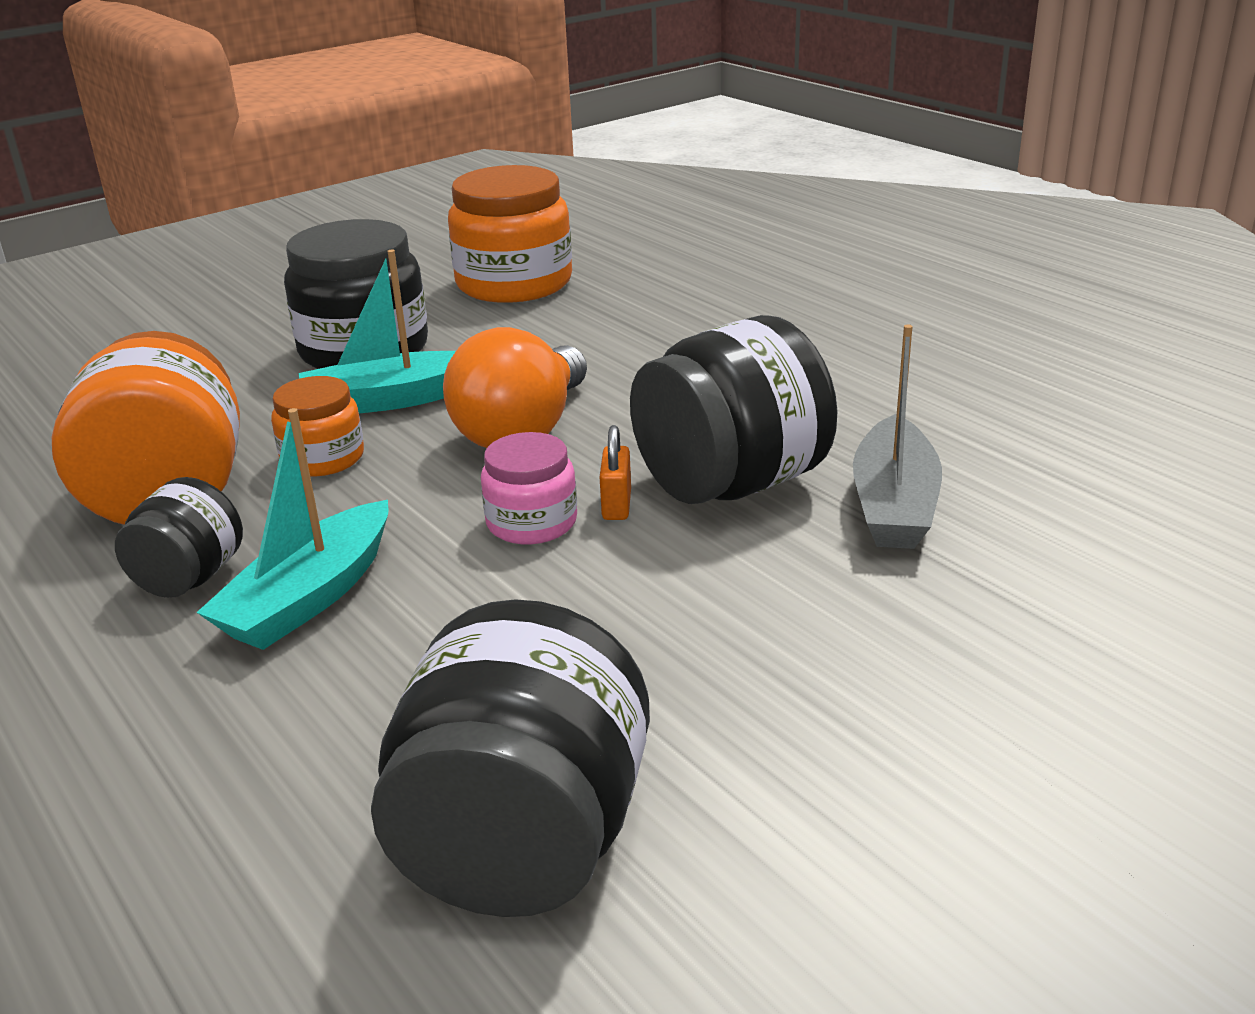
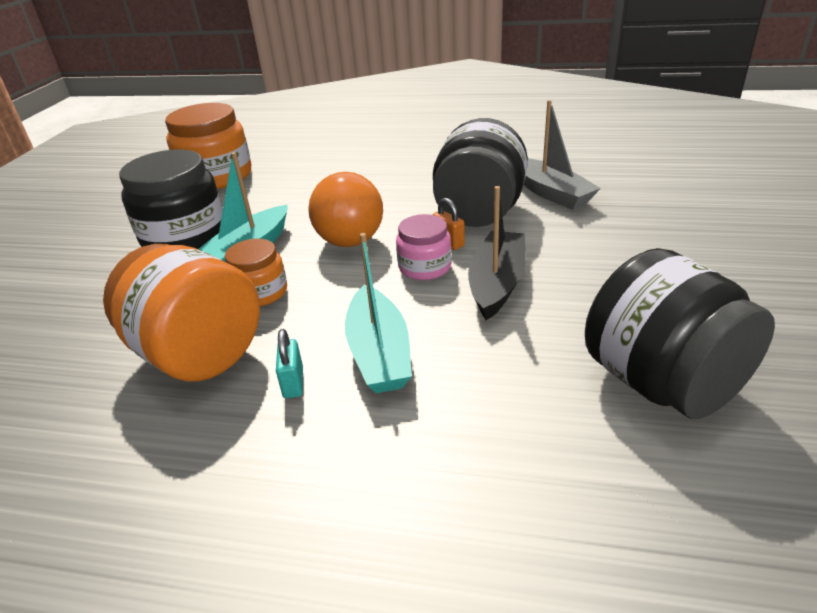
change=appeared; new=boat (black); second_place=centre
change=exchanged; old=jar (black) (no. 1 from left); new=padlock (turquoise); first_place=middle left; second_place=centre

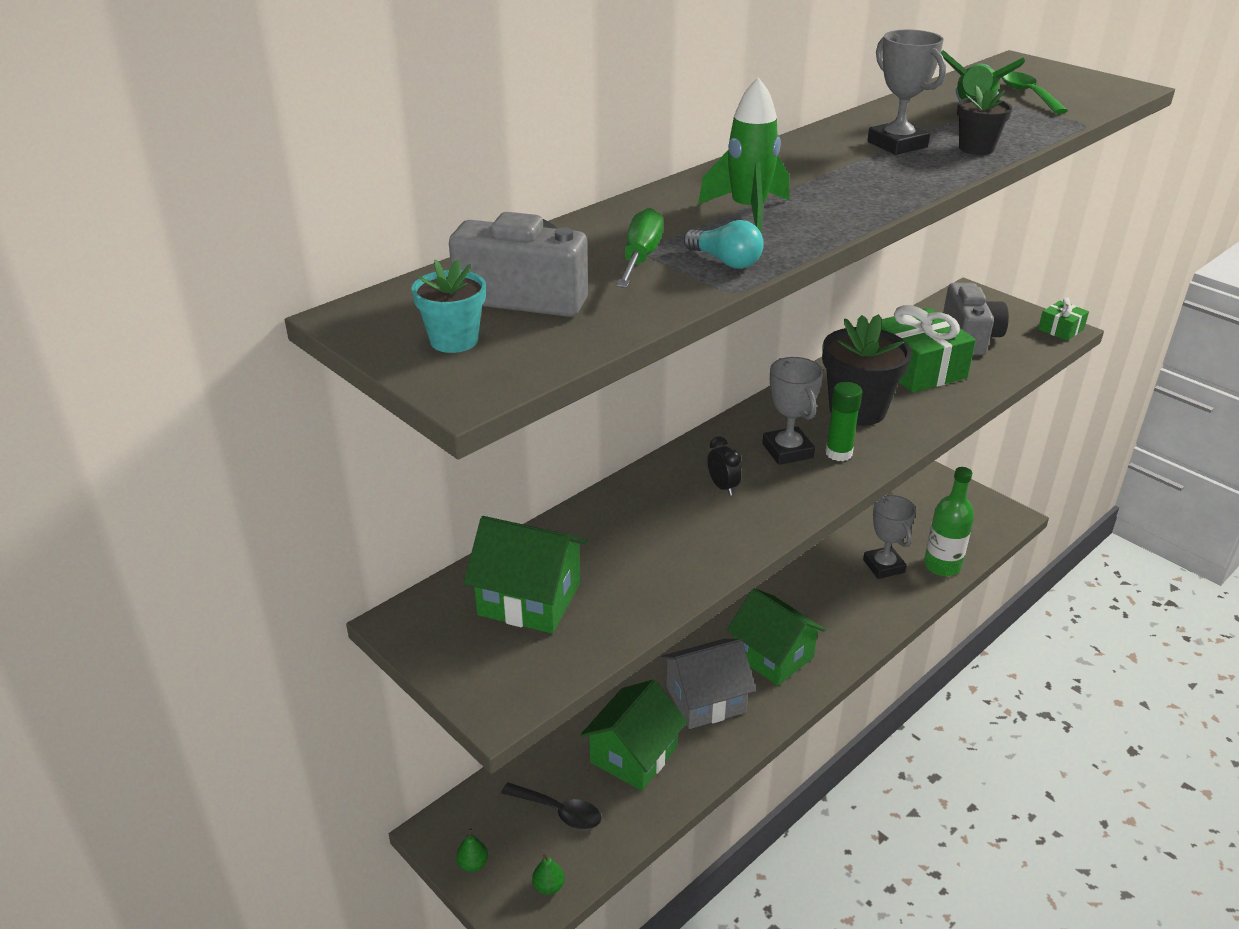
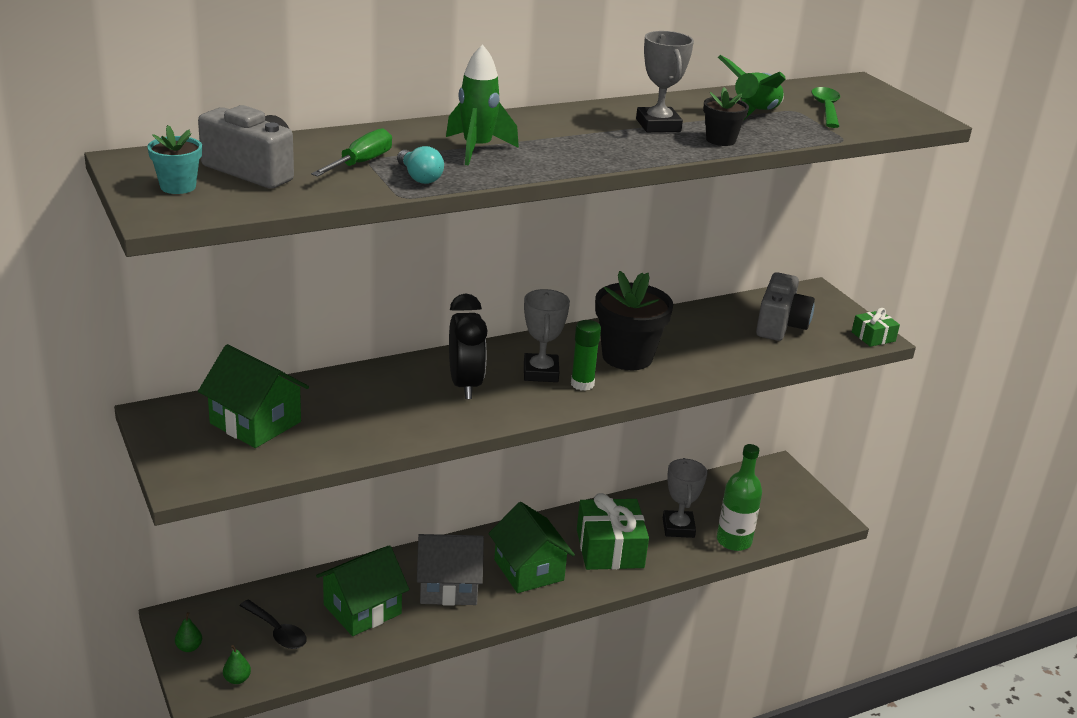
change=relocated; old=gift (green) (no. 1 from left); first_place=middle right; second_place=bottom centre
change=size; old=clock (black); first_place=centre; second_place=centre; factor=2.01

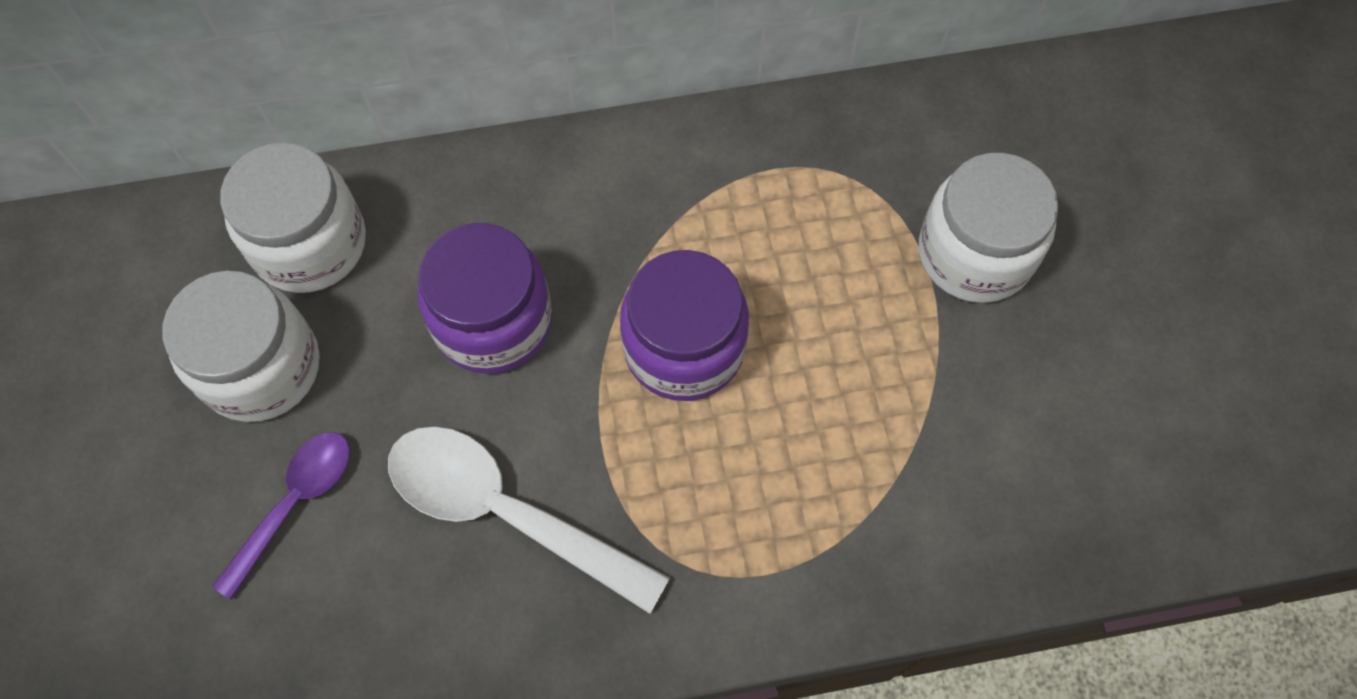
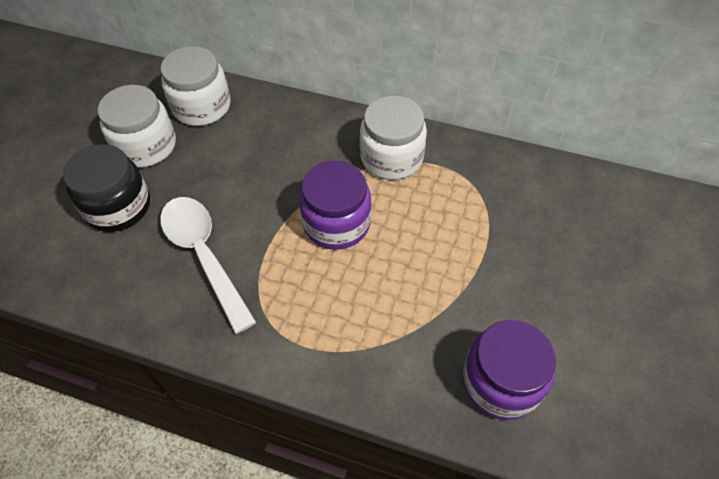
change=relocated; old=jar (purple) (no. 1 from left in the first image); new=jar (purple) (no. 2 from left); first_place=centre; second_place=bottom right
change=relocated; old=jar (white) (no. 3 from left); first_place=top right; second_place=top centre
change=exchanged; old=spoon (purple); new=jar (black); first_place=bottom left; second_place=middle left

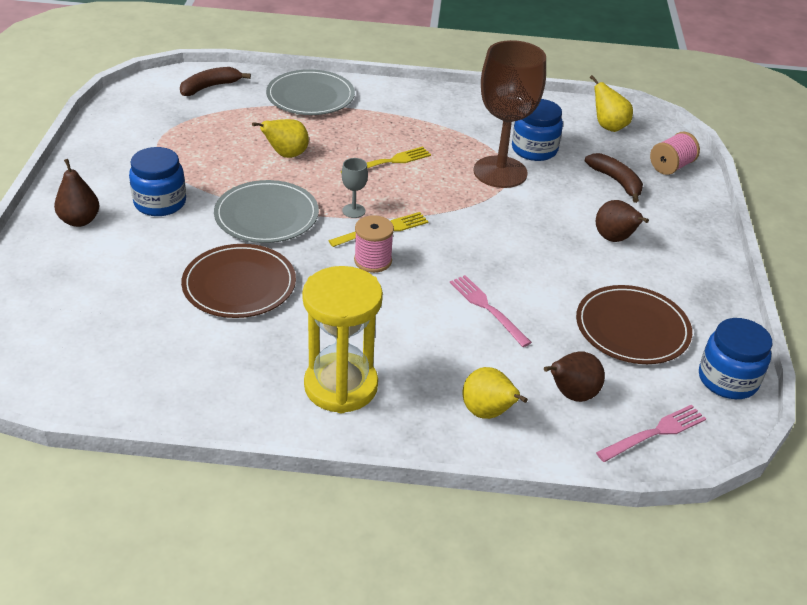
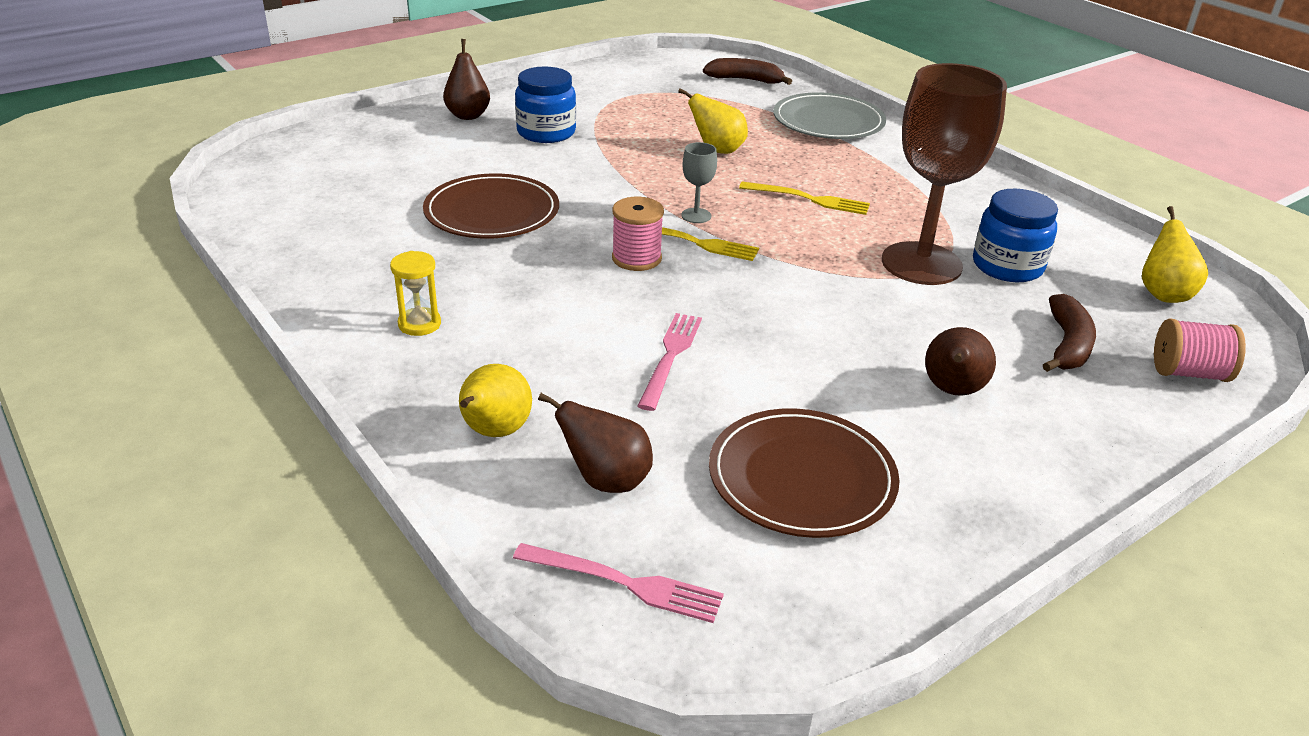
change=missing; old=plate (grey) (no. 1 from left); first_place=middle left
change=missing; old=jar (blue) (no. 3 from left); first_place=middle right
change=size; old=hourglass (yellow); first_place=centre; second_place=middle left; factor=0.45

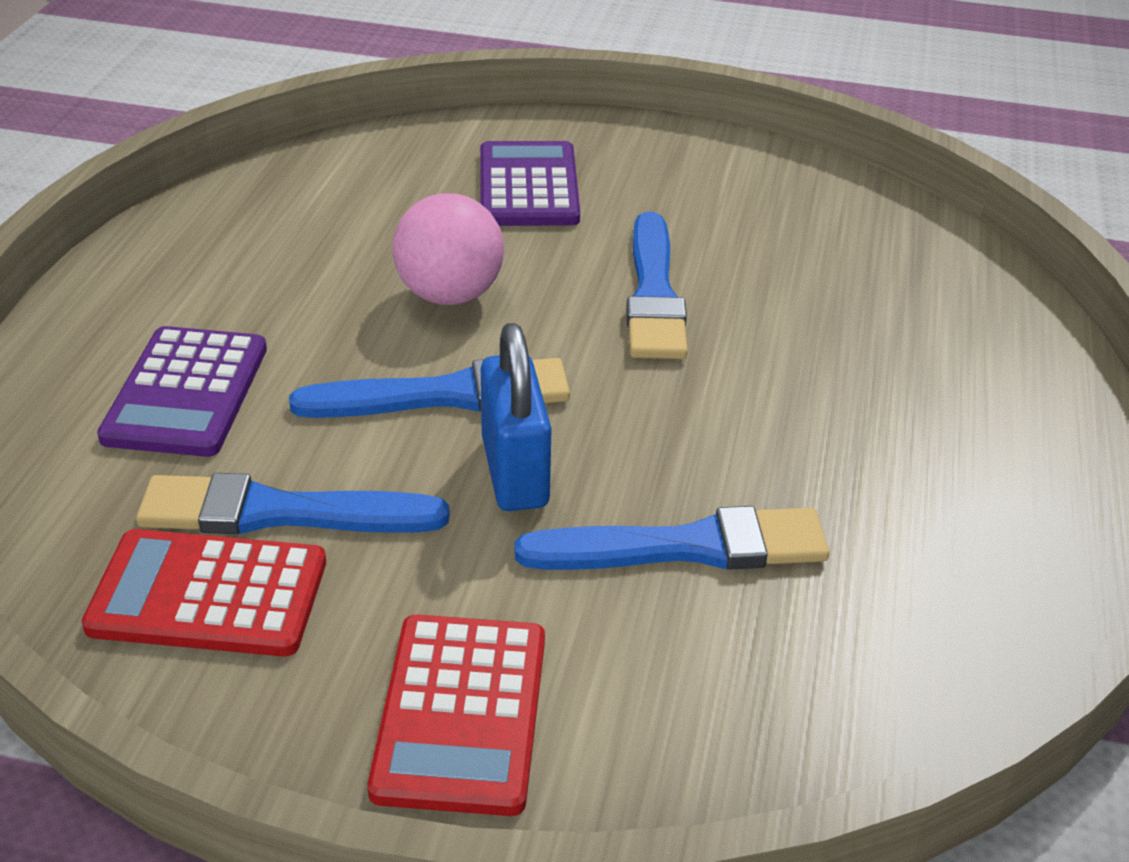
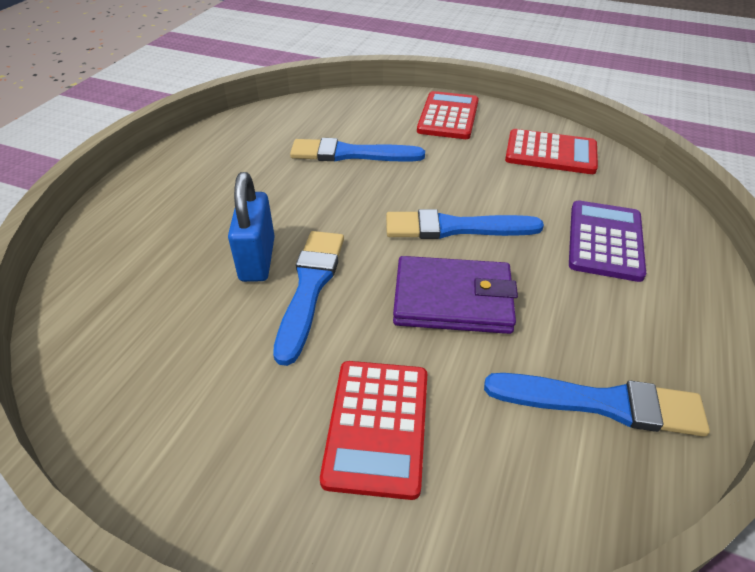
change=relocated; old=brush (blue) (no. 1 from left in the first image); new=brush (blue) (no. 4 from left); first_place=middle left; second_place=bottom right
change=relocated; old=padlock (blue); first_place=centre; second_place=middle left
change=exchanged; old=ball (pink); new=wallet (purple); first_place=top centre; second_place=centre
change=colour; old=calculator (purple) (no. 2 from left); new=calculator (red) (no. 1 from left); first_place=top centre; second_place=bottom centre

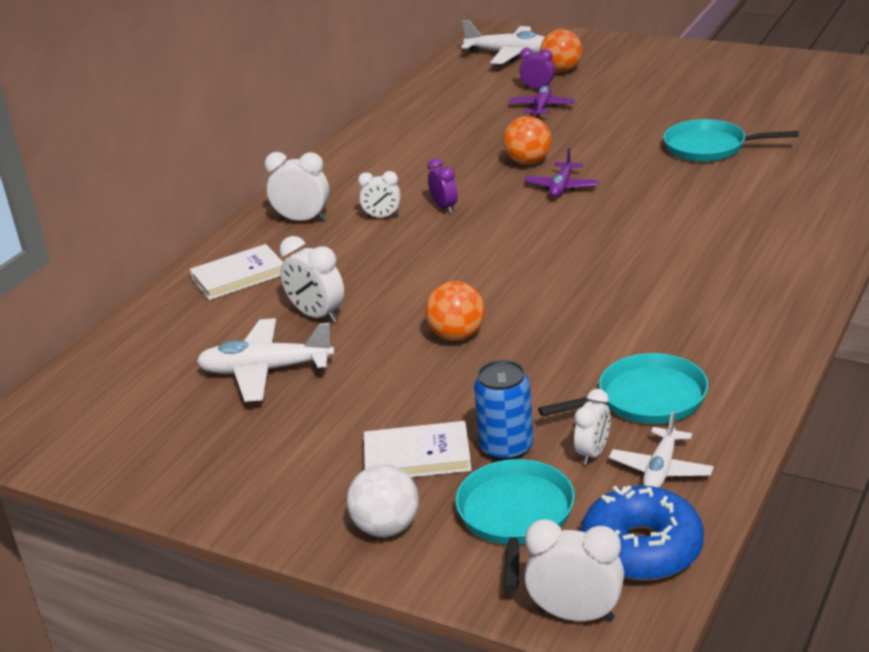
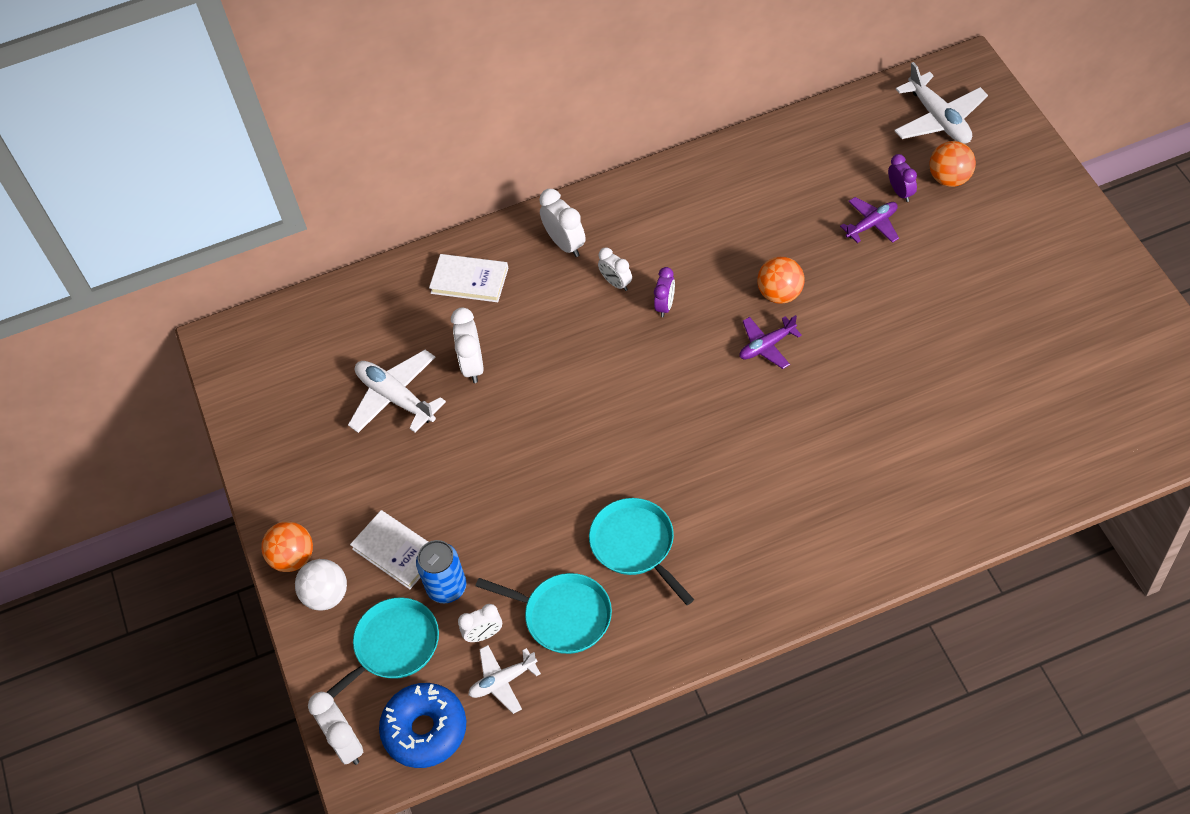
change=relocated; old=ball (orange) (no. 1 from left); first_place=centre; second_place=bottom left
change=relocated; old=pan (turquoise) (no. 3 from left); first_place=top right; second_place=bottom centre

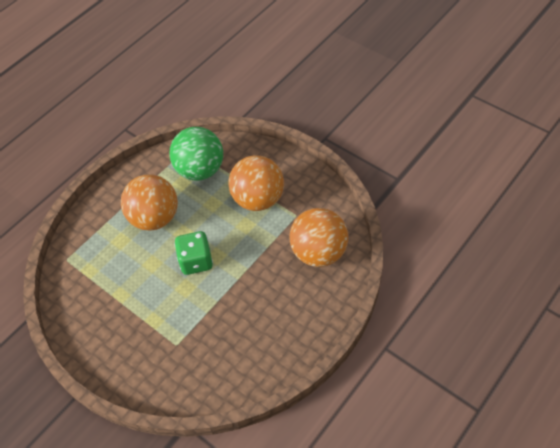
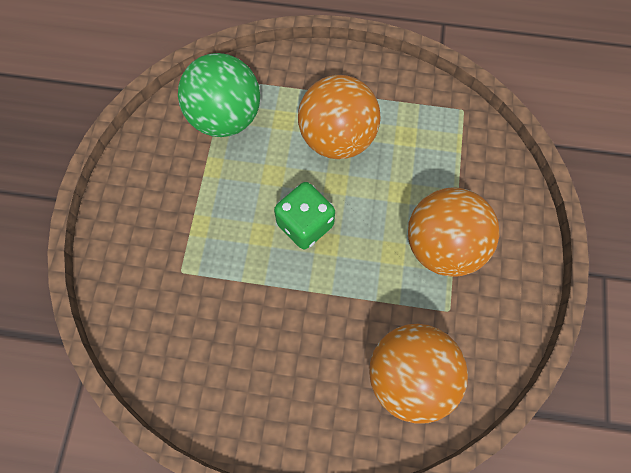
change=relocated; old=ball (green); first_place=centre; second_place=top centre

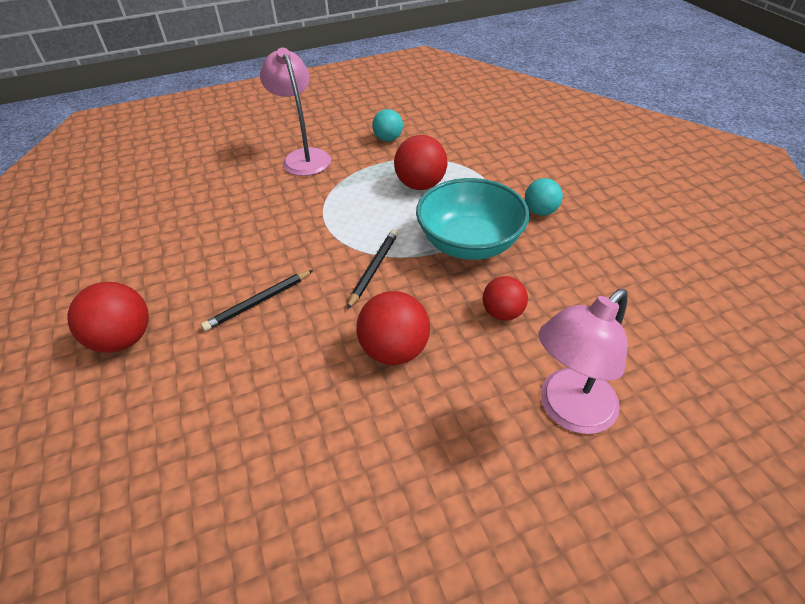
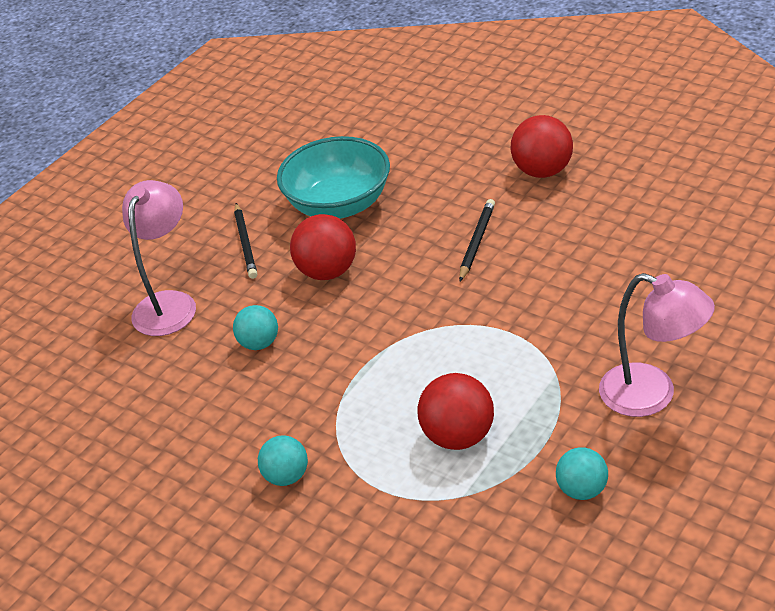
change=relocated; old=pencil (black) (no. 2 from left in the first image); new=pencil (black) (no. 1 from left); first_place=centre; second_place=middle left
change=relocated; old=bowl (turquoise); first_place=centre; second_place=top centre
change=colour; old=ball (red) (no. 4 from left); new=ball (turquoise) (no. 1 from left); first_place=centre; second_place=middle left

